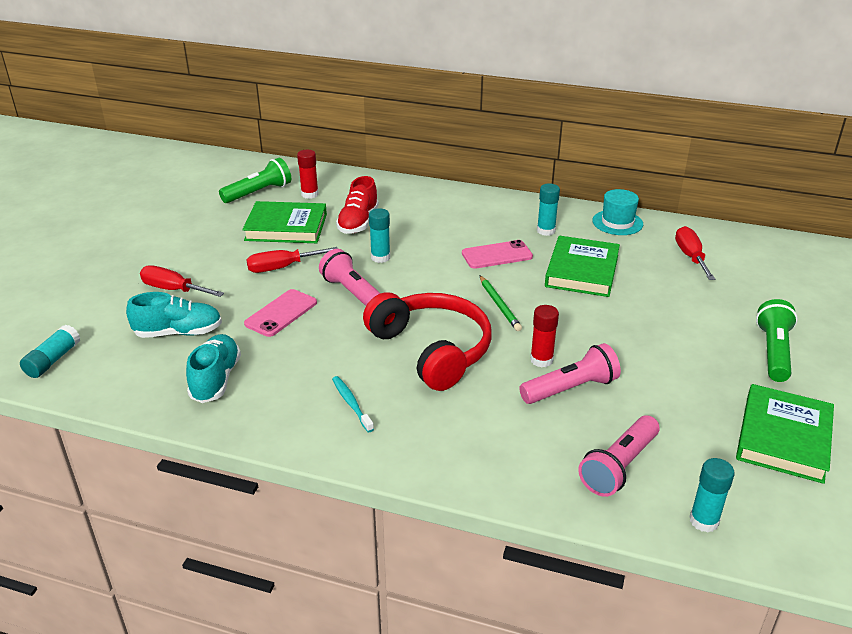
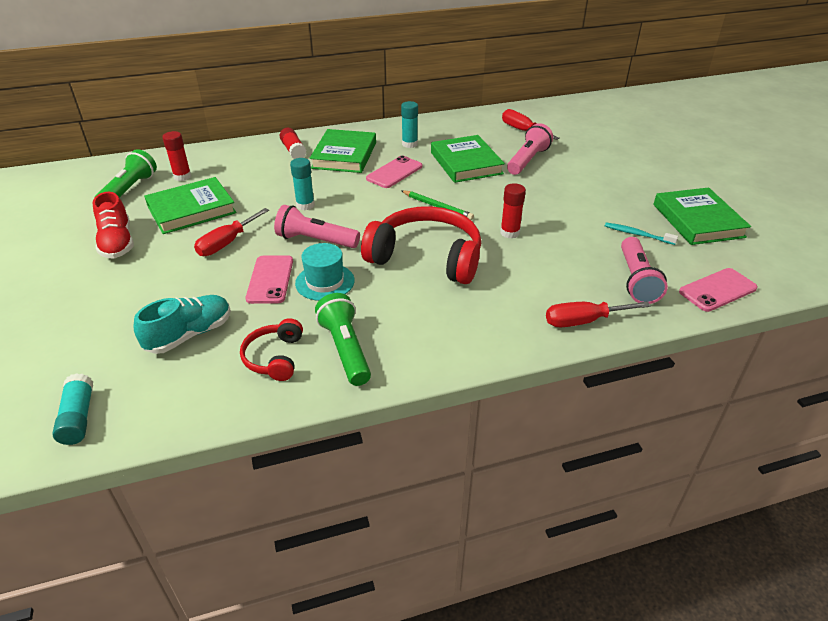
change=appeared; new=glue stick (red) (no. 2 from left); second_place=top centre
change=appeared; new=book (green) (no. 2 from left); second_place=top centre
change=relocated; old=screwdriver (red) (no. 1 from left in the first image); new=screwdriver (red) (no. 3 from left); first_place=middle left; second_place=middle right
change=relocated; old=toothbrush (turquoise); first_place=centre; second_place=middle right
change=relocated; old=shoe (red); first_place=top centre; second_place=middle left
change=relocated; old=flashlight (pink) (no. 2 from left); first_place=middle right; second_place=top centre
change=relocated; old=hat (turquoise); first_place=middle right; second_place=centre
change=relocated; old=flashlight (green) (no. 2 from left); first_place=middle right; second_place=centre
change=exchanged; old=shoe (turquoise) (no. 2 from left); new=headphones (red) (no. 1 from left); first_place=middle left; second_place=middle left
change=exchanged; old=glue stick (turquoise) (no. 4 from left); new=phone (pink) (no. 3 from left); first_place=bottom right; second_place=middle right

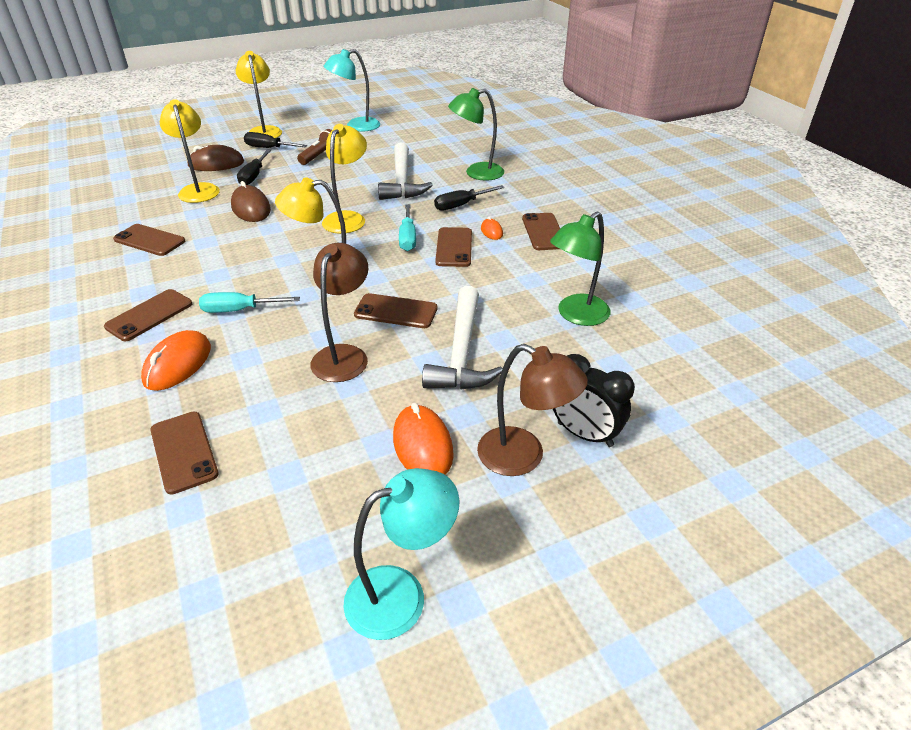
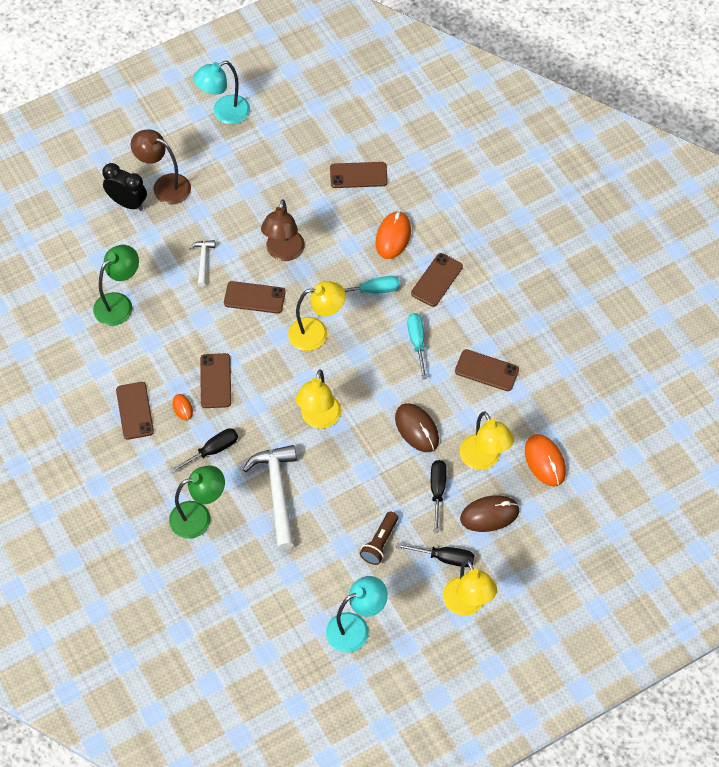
change=relocated; old=mouse (orange) (no. 2 from left in the first image); new=mouse (orange) (no. 3 from left); first_place=centre; second_place=middle right
change=relocated; old=screwdriver (turquoise) (no. 2 from left); first_place=top centre; second_place=centre
change=spun; old=phone (brown) (no. 3 from left in the first image); first_place=middle left; second_place=top centre; degrees=-60
change=size; old=hammer (white) (no. 2 from left in the first image); first_place=centre; second_place=middle left; factor=0.51

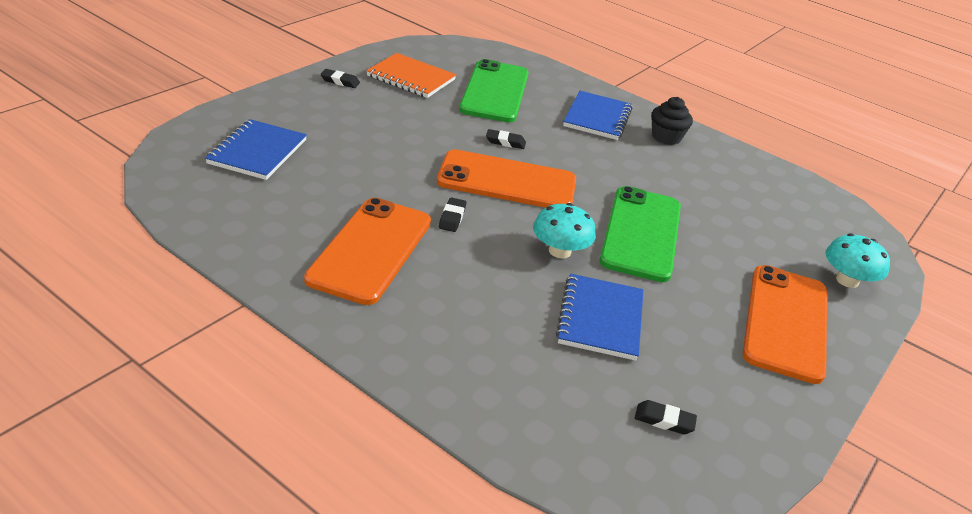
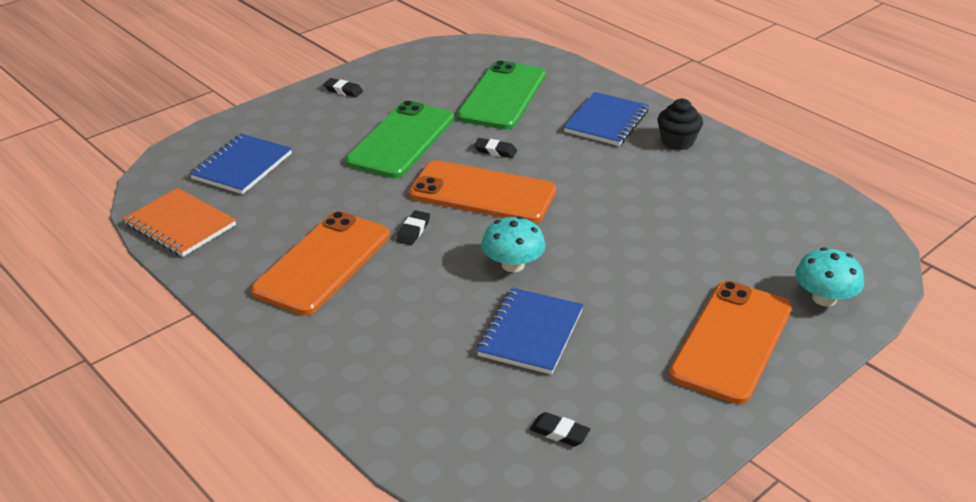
change=relocated; old=notebook (orange); first_place=top centre; second_place=middle left
change=relocated; old=phone (green) (no. 2 from left in the first image); new=phone (green) (no. 1 from left); first_place=centre; second_place=top centre

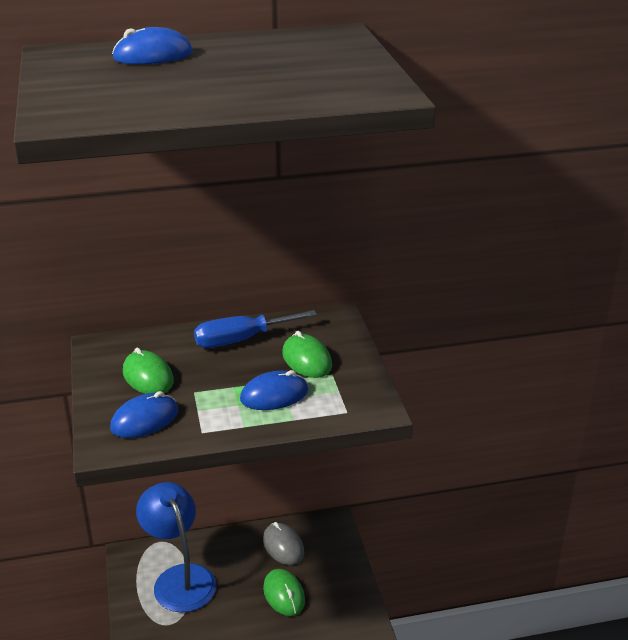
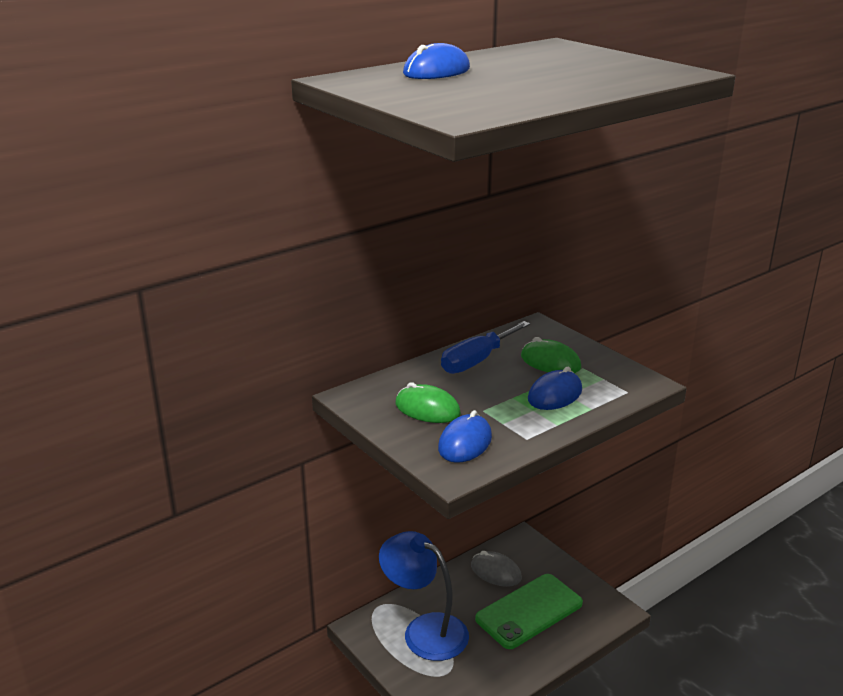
change=exchanged; old=mouse (green) (no. 2 from left); new=phone (green); first_place=bottom centre; second_place=bottom centre

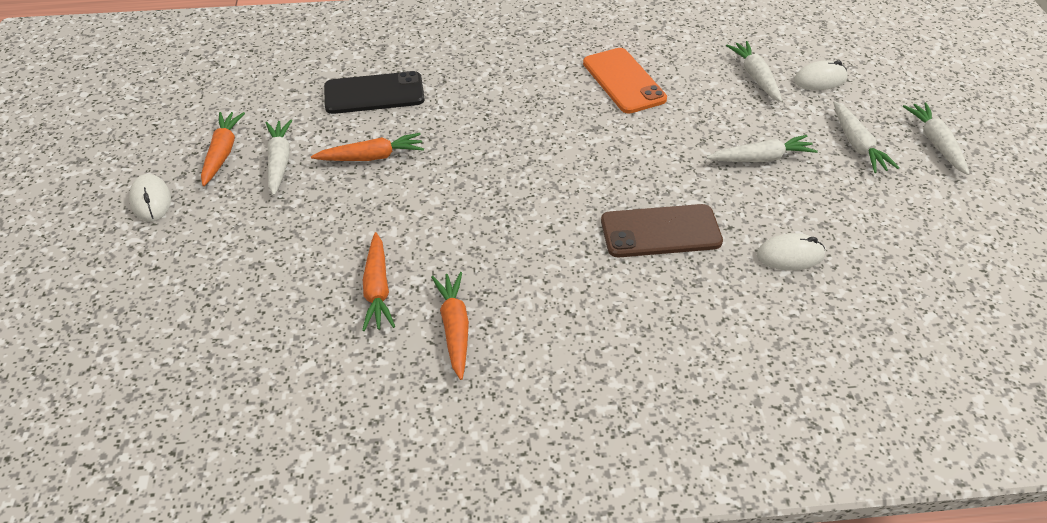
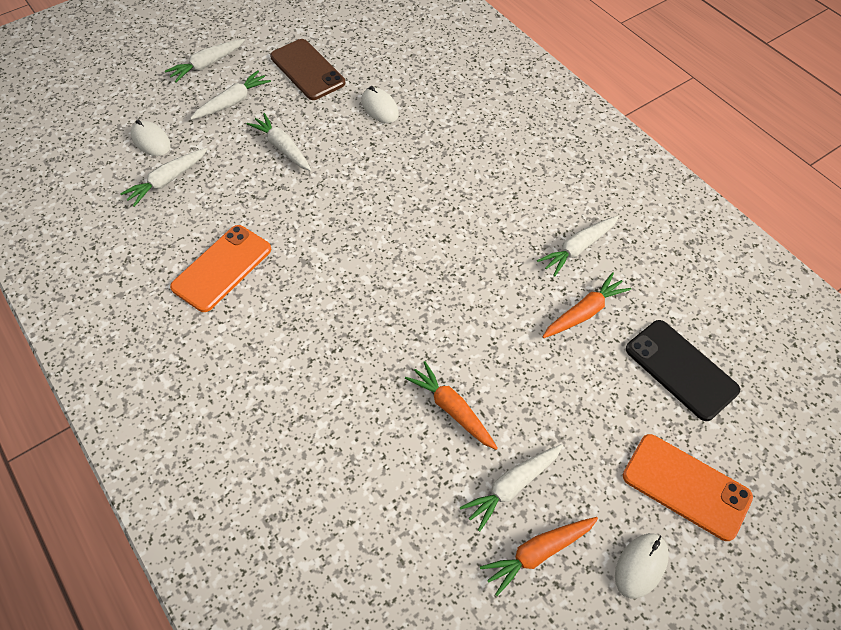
change=appeared; new=phone (orange) (no. 2 from left); second_place=bottom right
change=relocated; old=phone (black); first_place=top centre; second_place=middle right
change=relocated; old=phone (brown); first_place=centre; second_place=top centre
change=colour; old=carrot (orange) (no. 4 from left); new=carrot (white) (no. 6 from left); first_place=centre; second_place=middle right

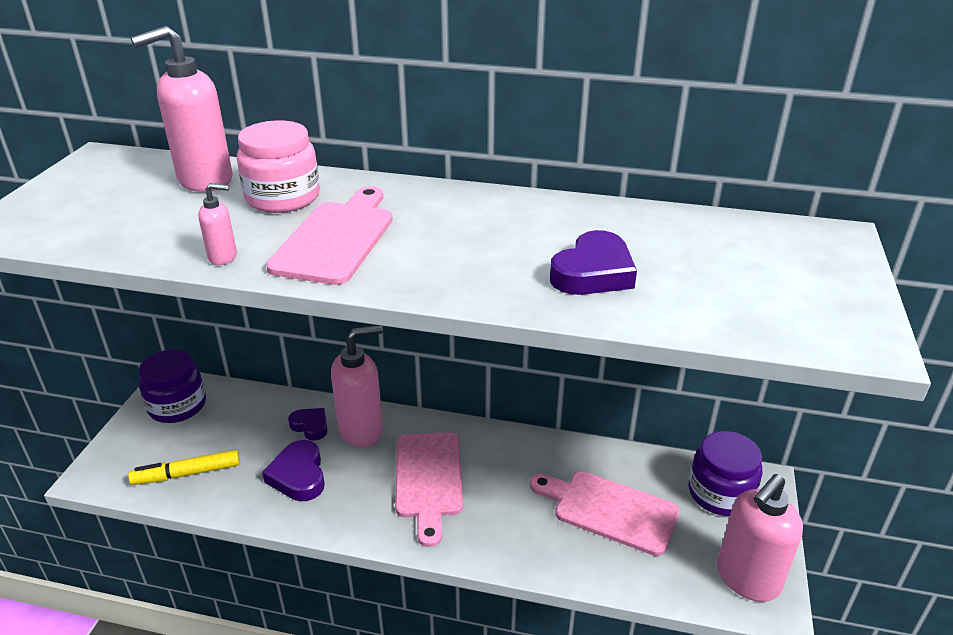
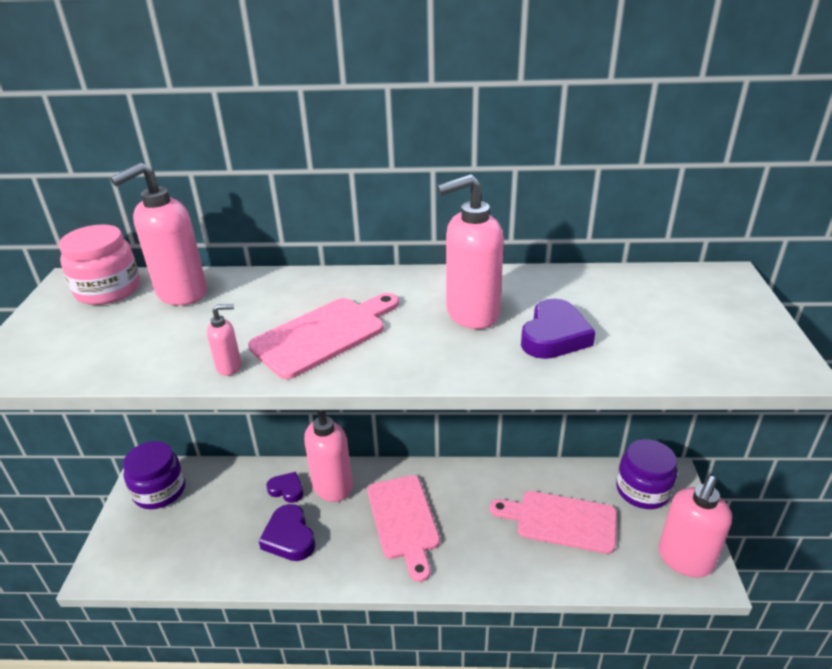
change=missing; old=marker (yellow); first_place=bottom left
change=appeared; new=soap dispenser (pink) (no. 4 from left); second_place=centre
change=relocated; old=jar (pink); first_place=top left; second_place=middle left
change=spun; old=cutting board (pink) (no. 1 from left); first_place=centre; second_place=centre; degrees=45

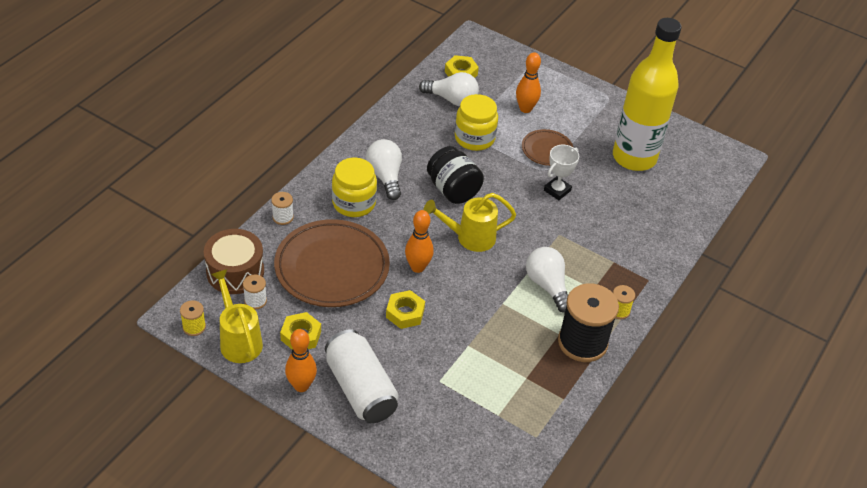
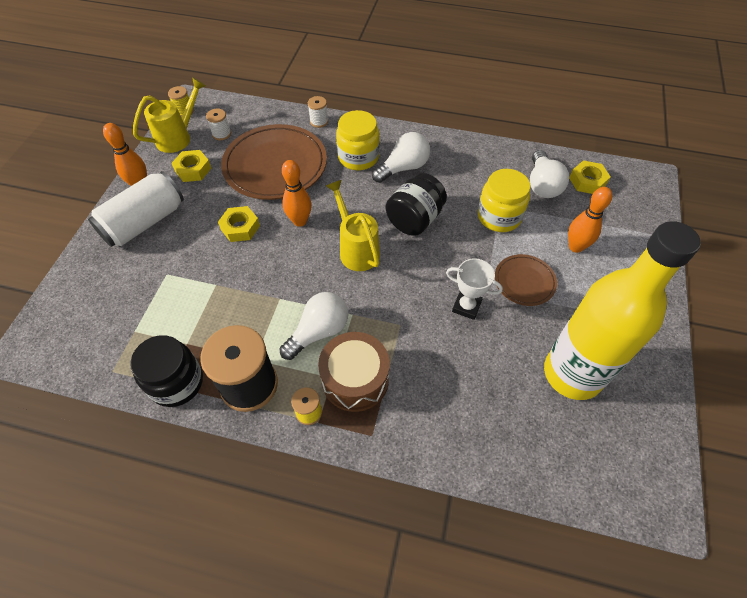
change=appeared; new=jar (black) (no. 1 from left); second_place=middle left
change=relocated; old=drum (brown); first_place=middle left; second_place=centre

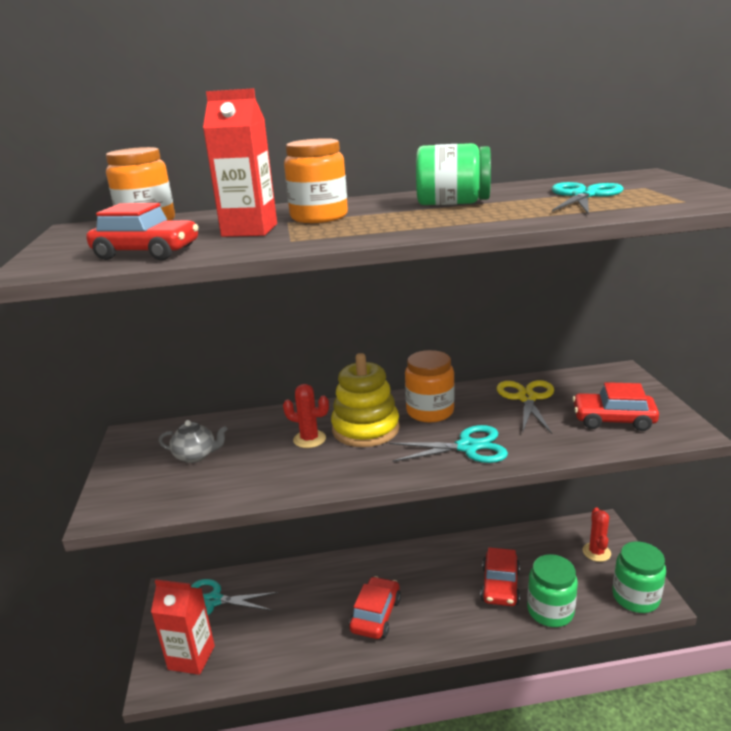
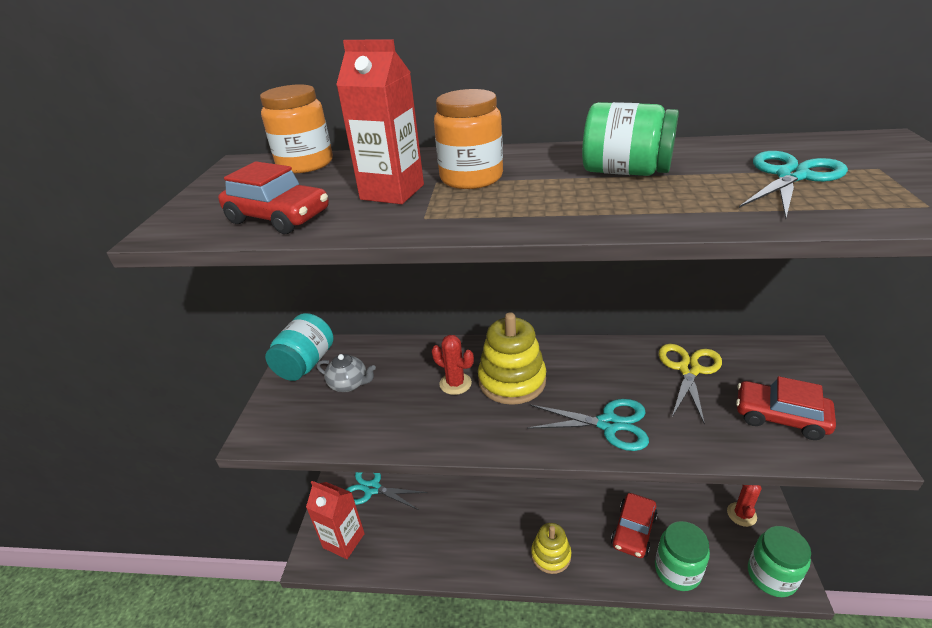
change=missing; old=car (red) (no. 2 from left); first_place=bottom centre
change=missing; old=jar (orange) (no. 3 from left); first_place=centre
change=appeared; new=jar (turquoise); second_place=middle left
change=appeared; new=stacking toy (yellow) (no. 2 from left); second_place=bottom centre

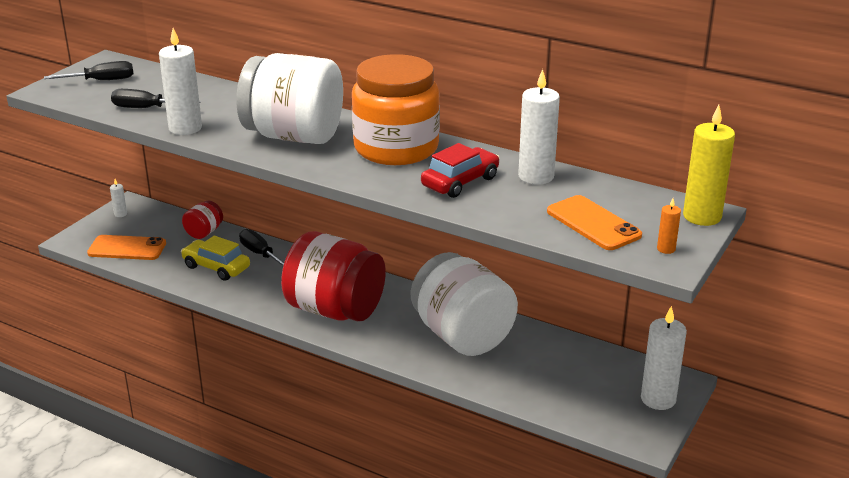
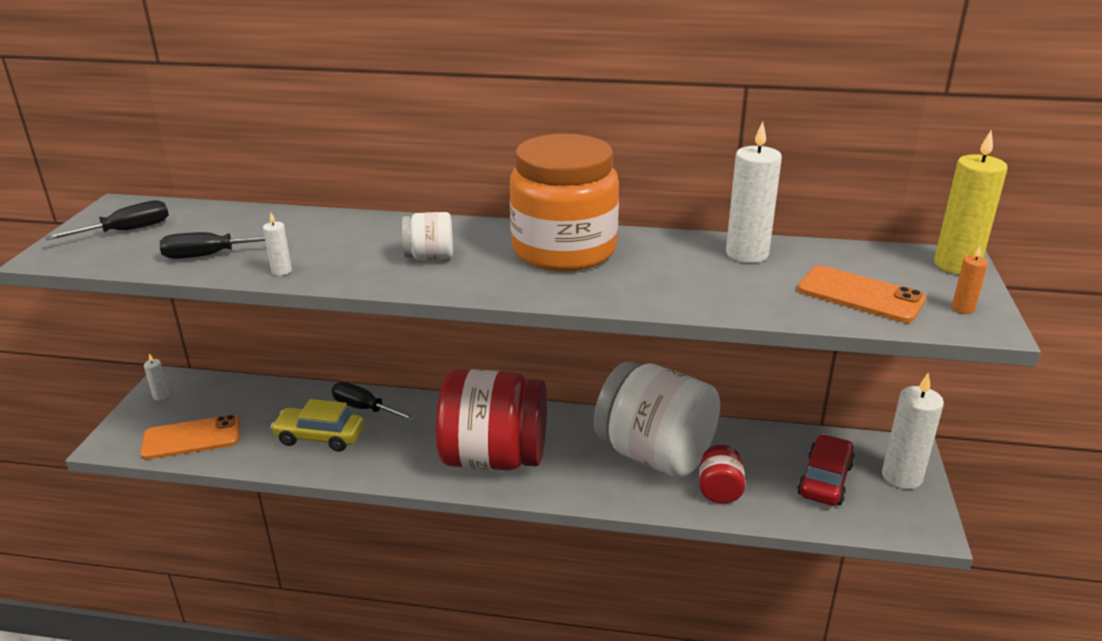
change=relocated; old=jar (red) (no. 1 from left in the first image); new=jar (red) (no. 2 from left); first_place=middle left; second_place=bottom centre
change=relocated; old=car (red); first_place=centre; second_place=bottom right
change=size; old=candle (white) (no. 2 from left); first_place=top left; second_place=middle left; factor=0.46
change=size; old=jar (white) (no. 1 from left); first_place=top centre; second_place=centre; factor=0.44

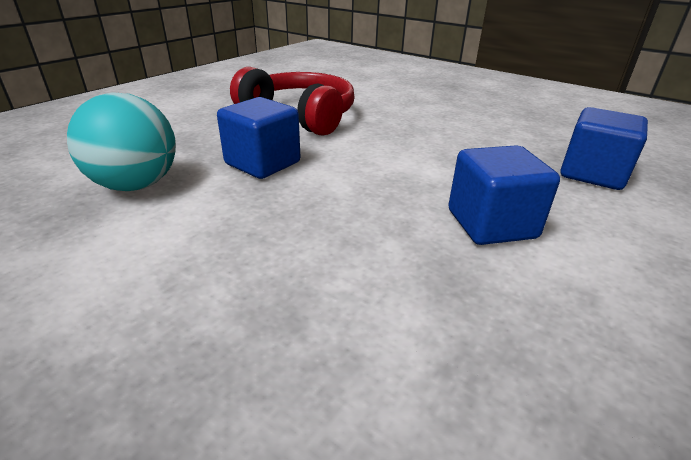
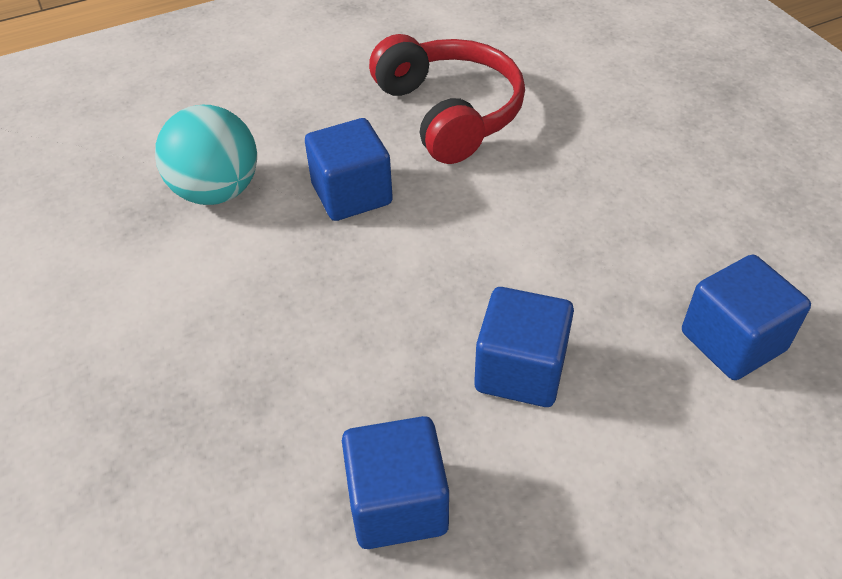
change=appeared; new=cube (blue) (no. 2 from left); second_place=bottom centre

